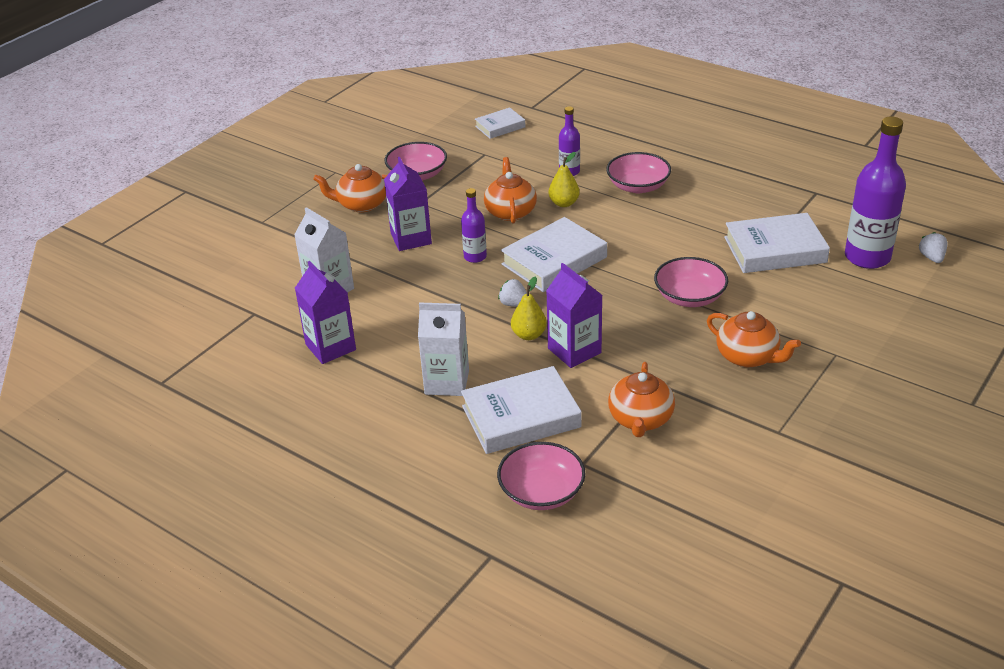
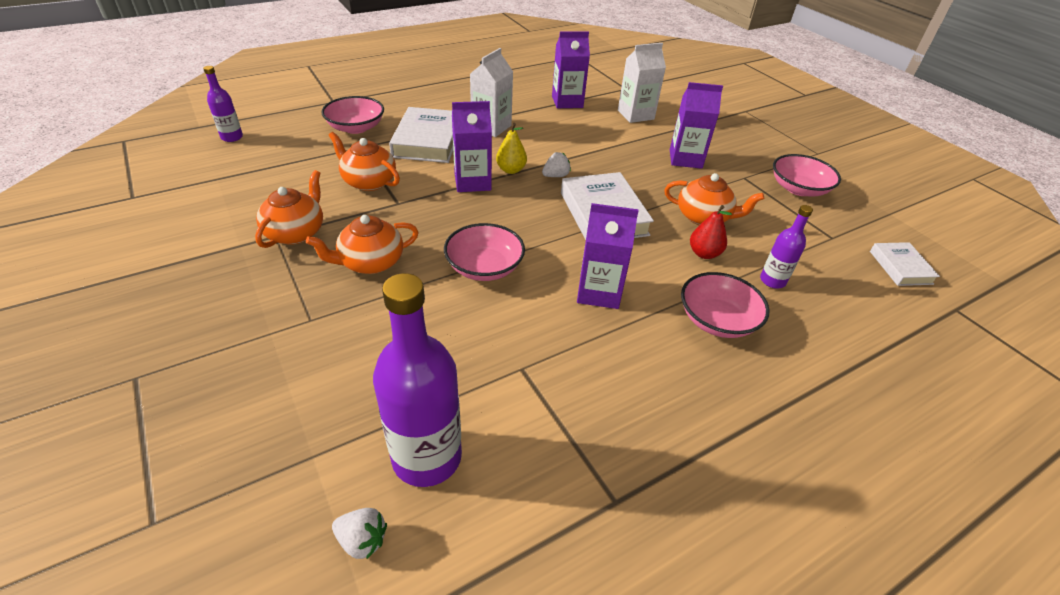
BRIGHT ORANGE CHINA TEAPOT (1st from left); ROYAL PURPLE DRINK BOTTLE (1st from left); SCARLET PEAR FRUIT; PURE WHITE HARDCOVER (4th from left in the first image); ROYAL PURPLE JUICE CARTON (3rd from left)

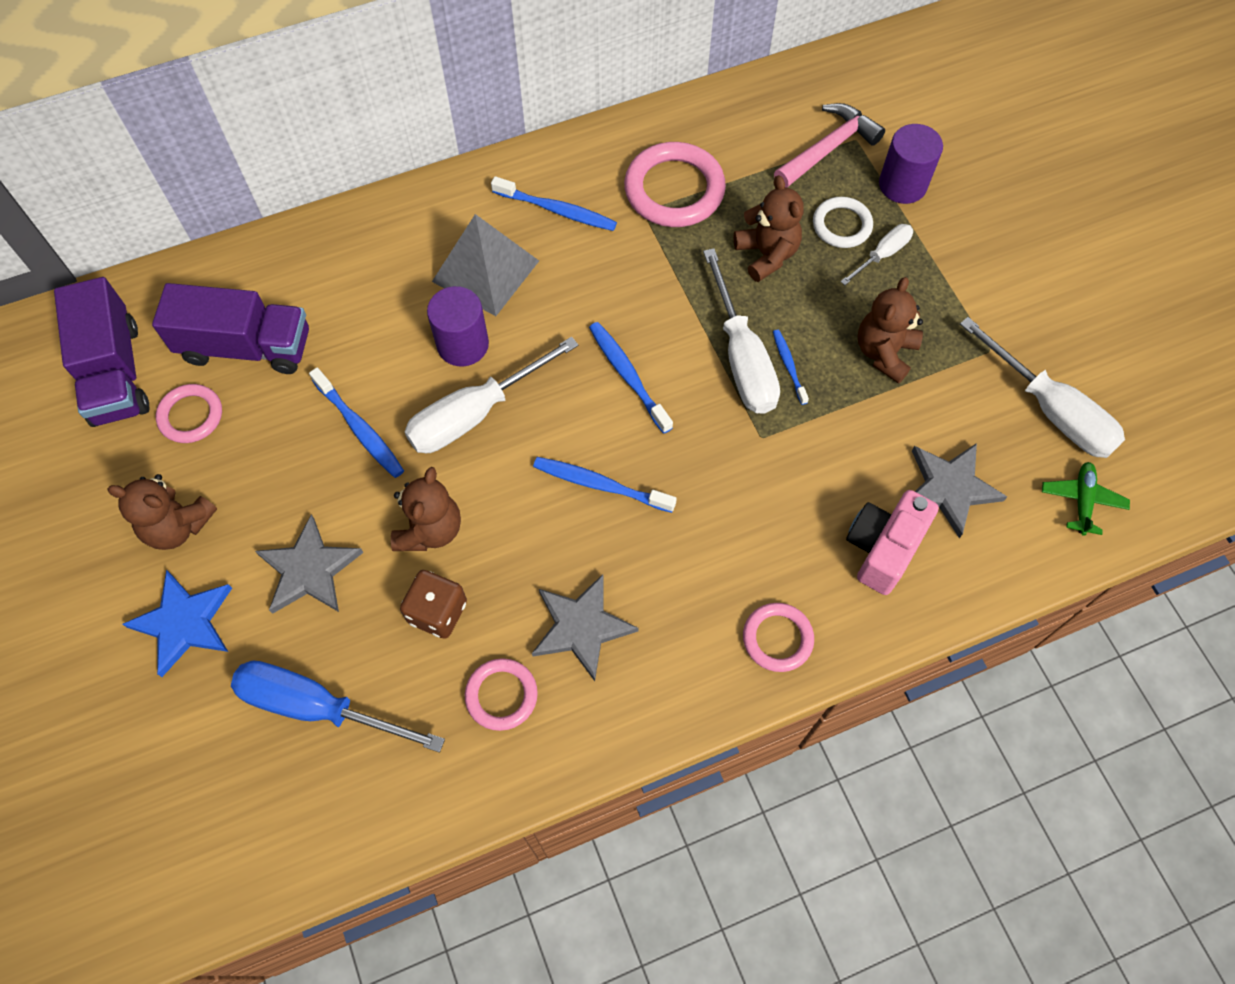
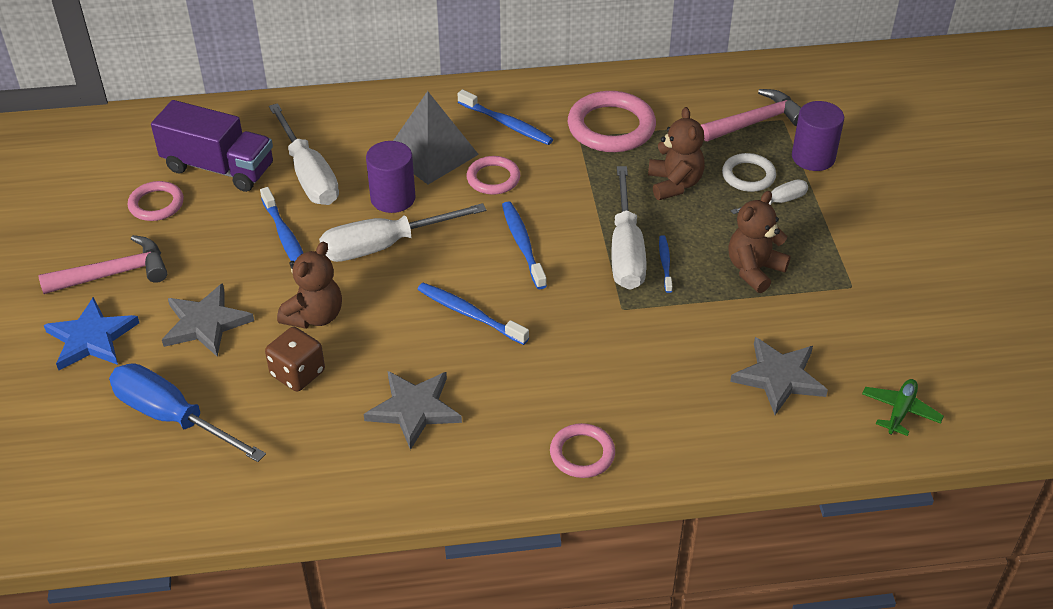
ROYAL PURPLE LORRY (1st from left in the first image); PINK HAMMER (1st from left); PINK RING (2nd from left); PINK COMPACT CAMERA; PURE WHITE FLAT SCREWDRIVER (1st from left)

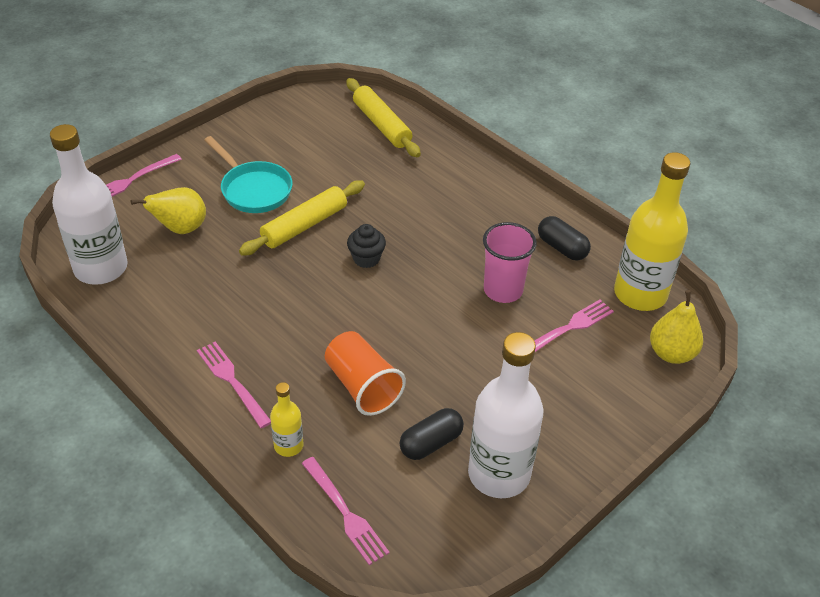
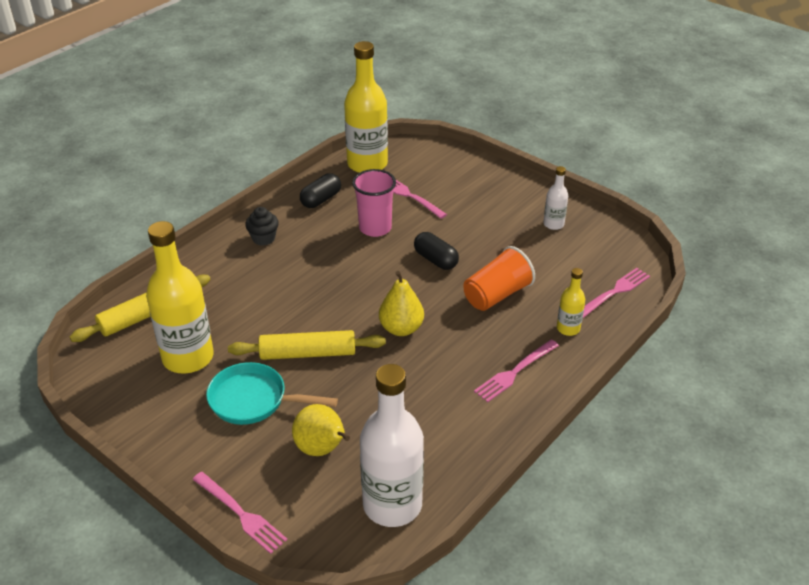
TURQUOISE FRYING PAN; GOLDEN DOUGH ROLLER (2nd from left); JET-BLACK MUFFIN; JET-BLACK PILL (2nd from left); PURE WHITE DRINK BOTTLE (2nd from left); GOLDEN PEAR FRUIT (2nd from left); GOLDEN DRINK BOTTLE (1st from left)

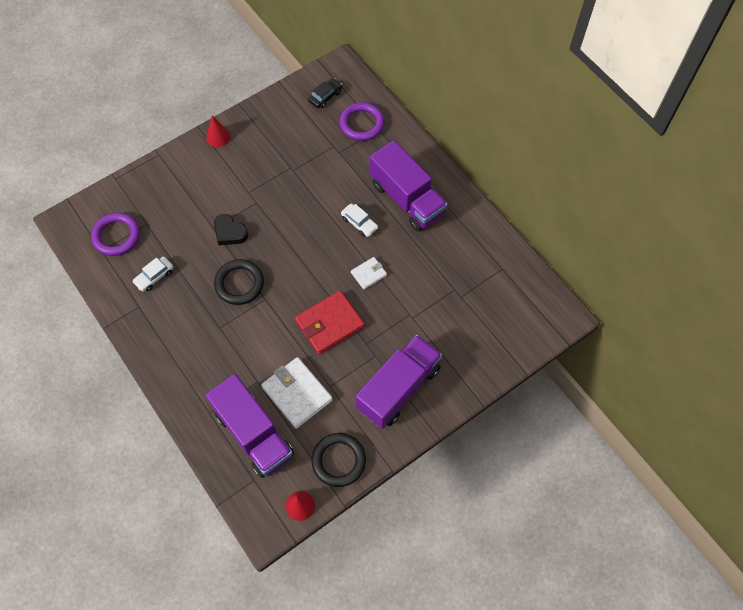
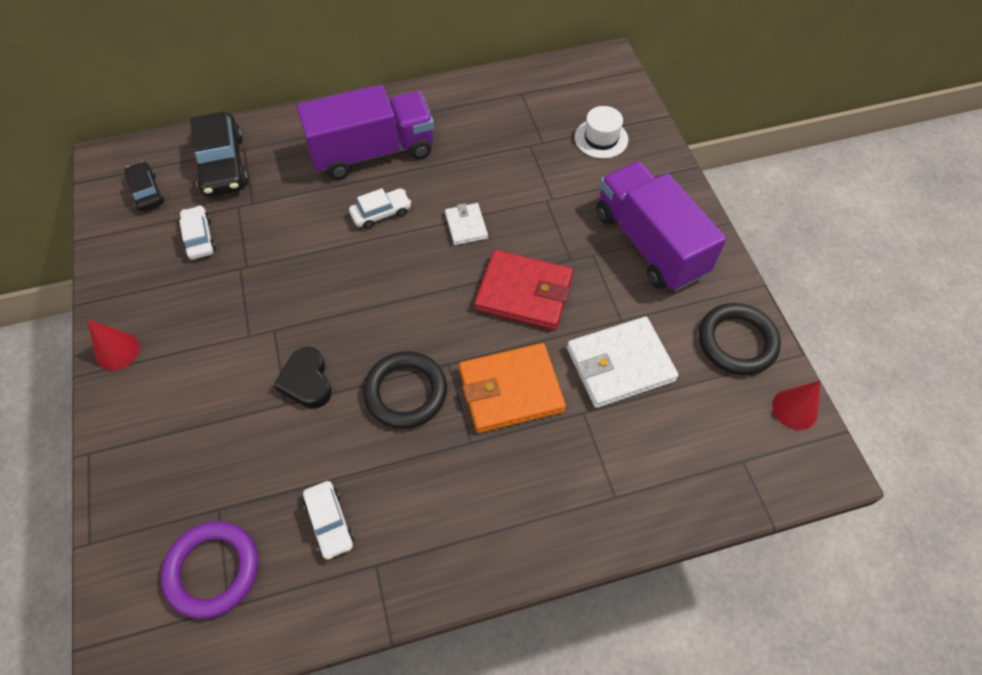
ROYAL PURPLE LORRY (1st from left in the first image); JET-BLACK HEART; SCARLET BILLFOLD; JET-BLACK TOY CAR (2nd from left); PURE WHITE TOY CAR (1st from left); BRIGHT ORANGE BILLFOLD; PURE WHITE TOP HAT

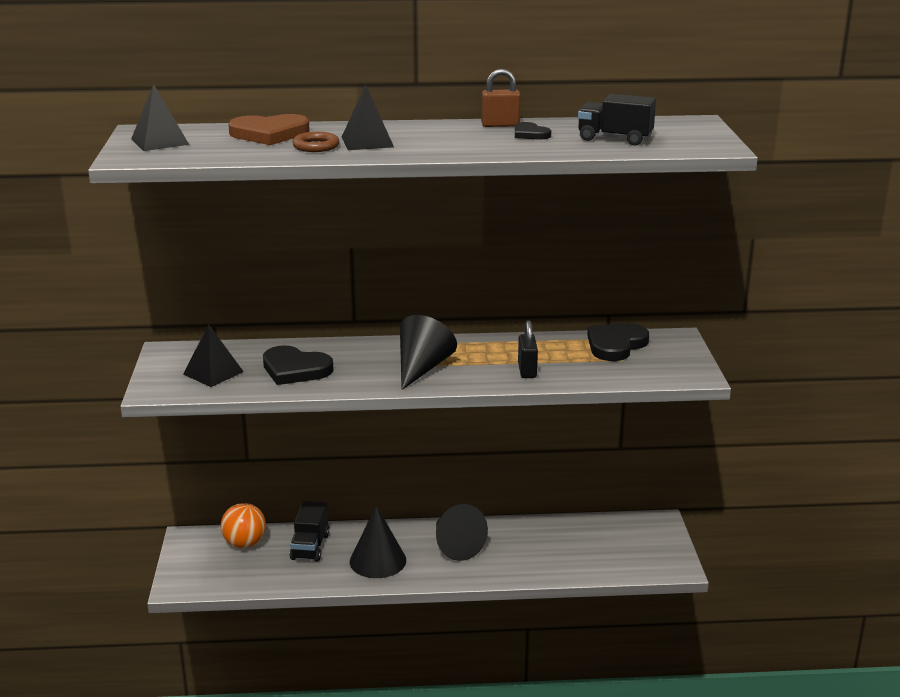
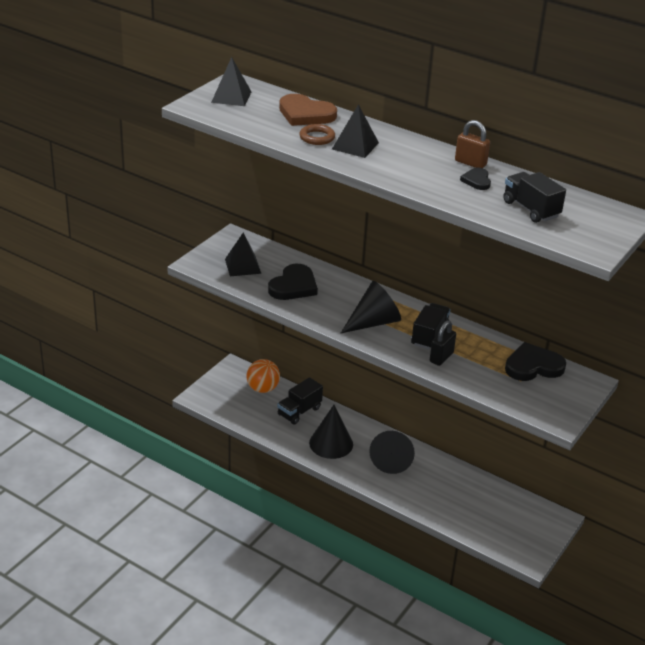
JET-BLACK HEART (1st from left); JET-BLACK LORRY (2nd from left)

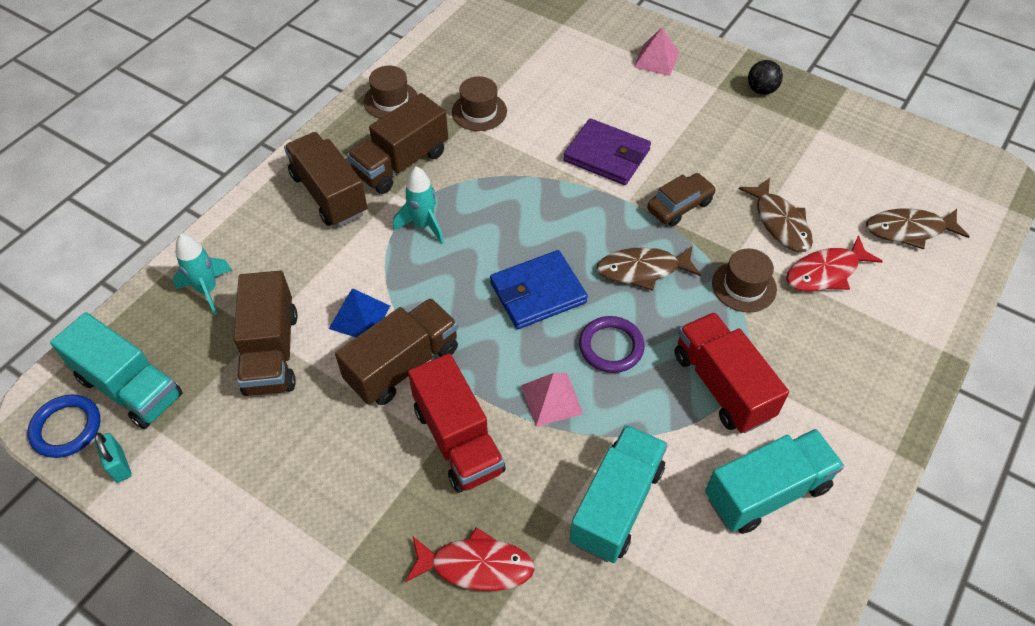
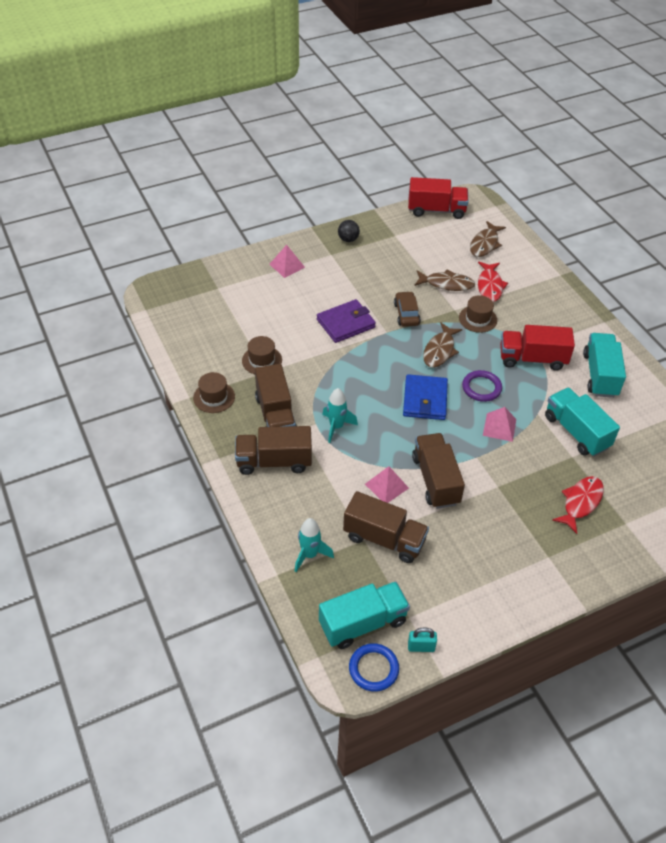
PINK PYRAMID (2nd from left); SCARLET LORRY (1st from left)

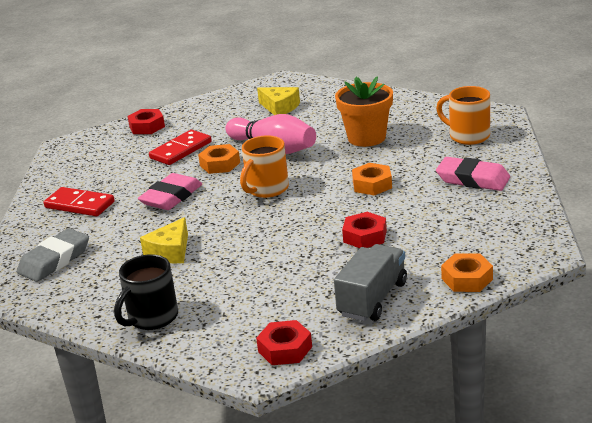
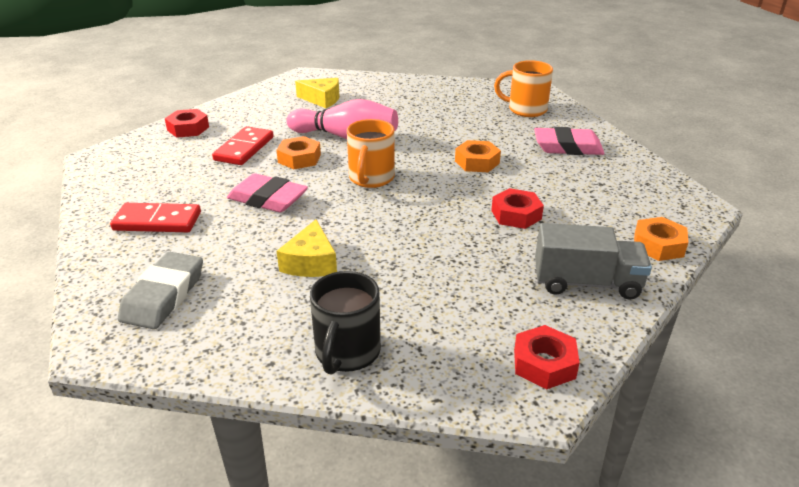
PINK ERASER (1st from left); GREY LORRY; BRIGHT ORANGE POTTED PLANT

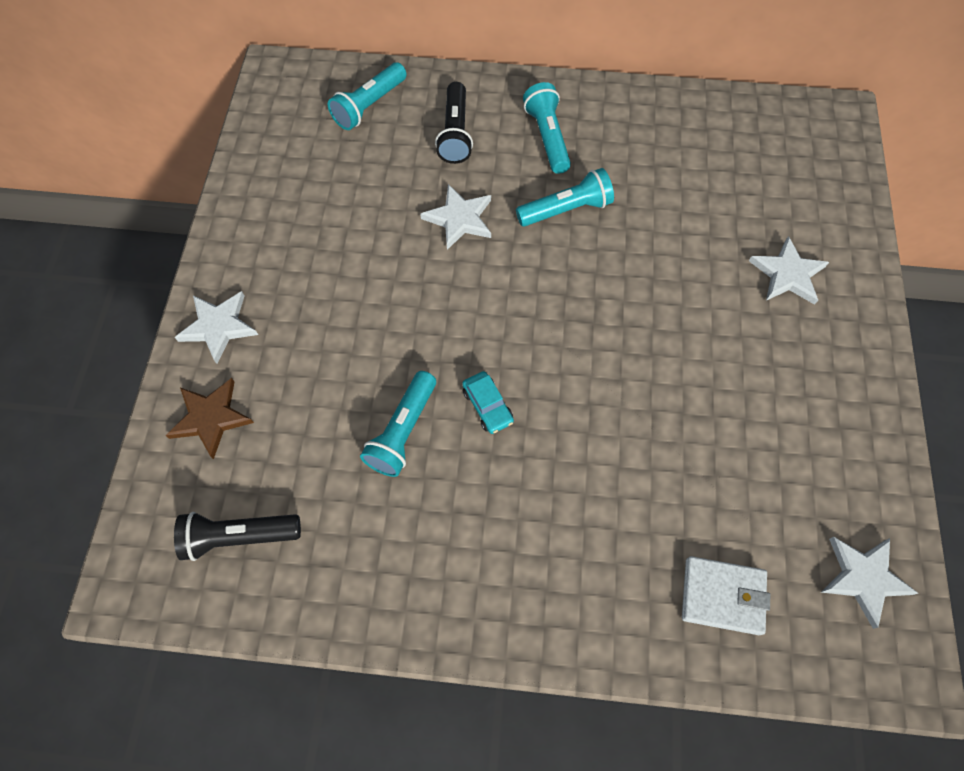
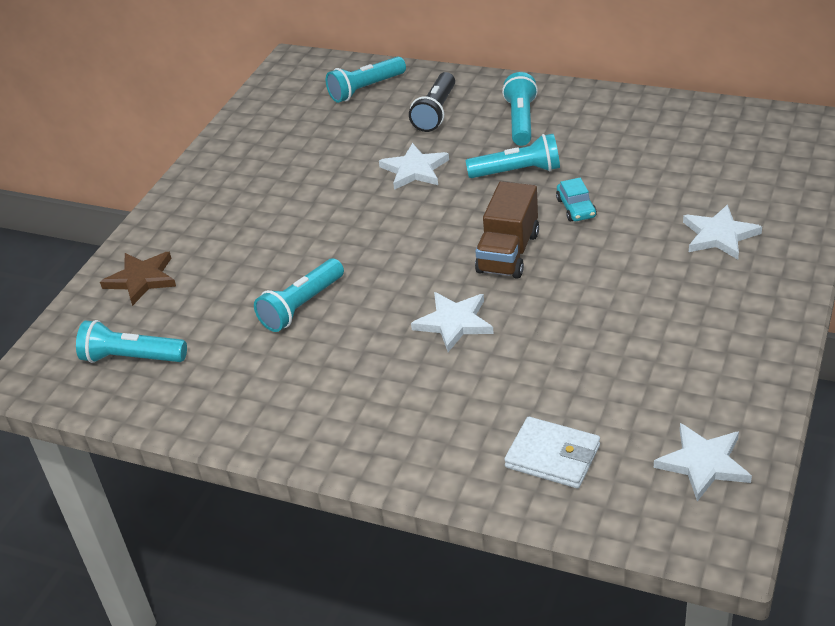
TURQUOISE TORCH (1st from left); PURE WHITE STAR SHAPE (2nd from left); TURQUOISE TOY CAR; BROWN LORRY

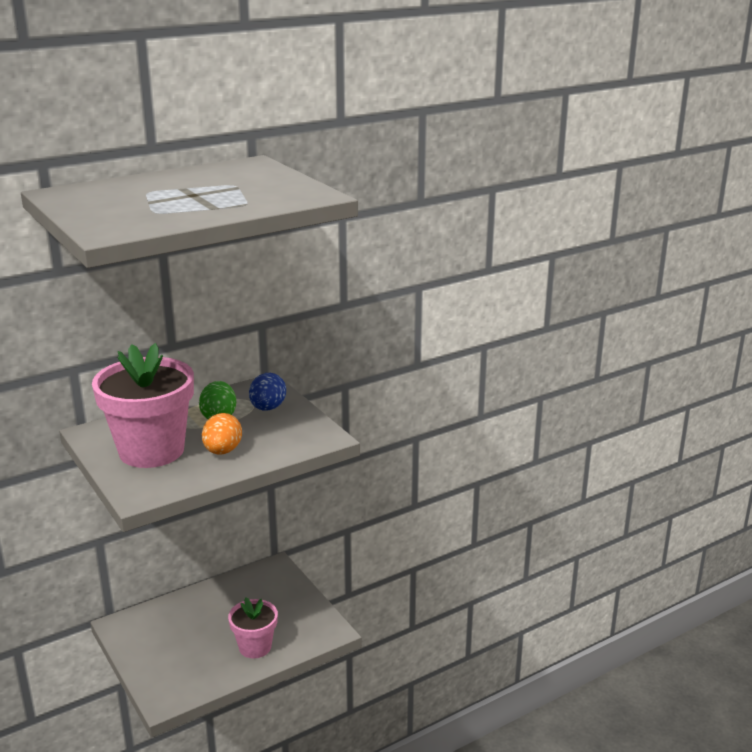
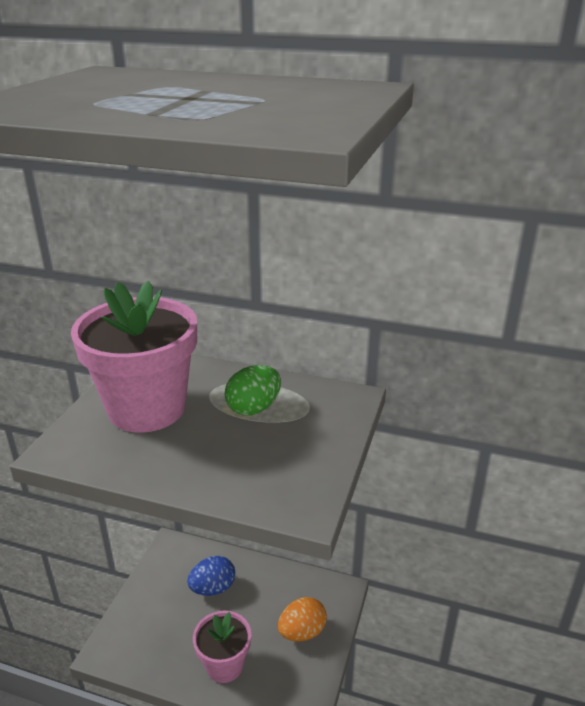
BRIGHT ORANGE TOY EGG; BLUE TOY EGG

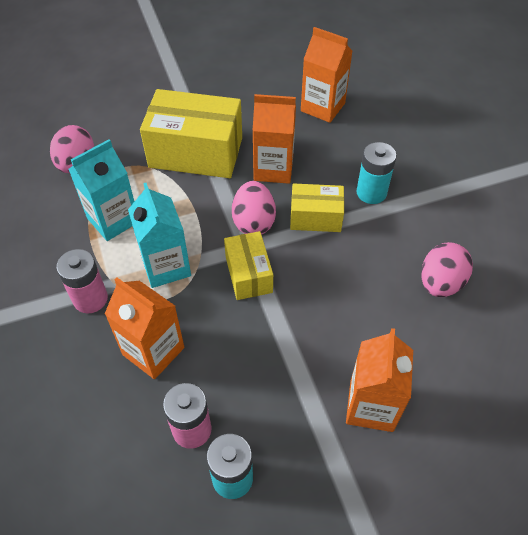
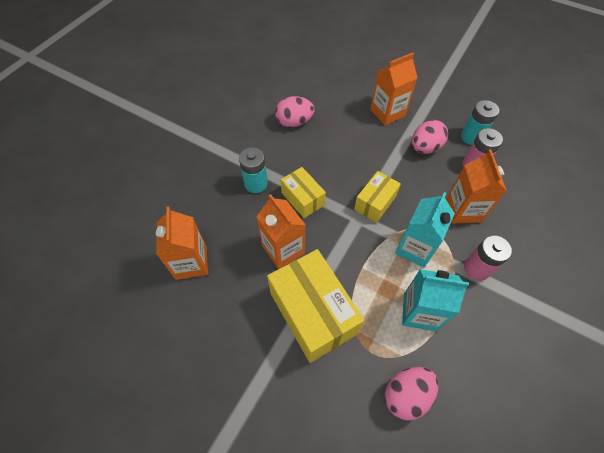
PINK TOY EGG (3rd from left)

